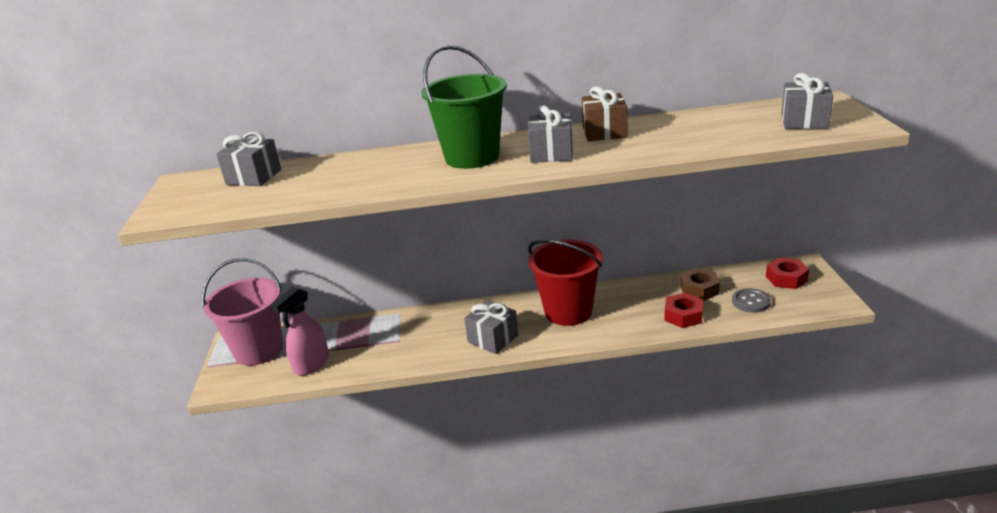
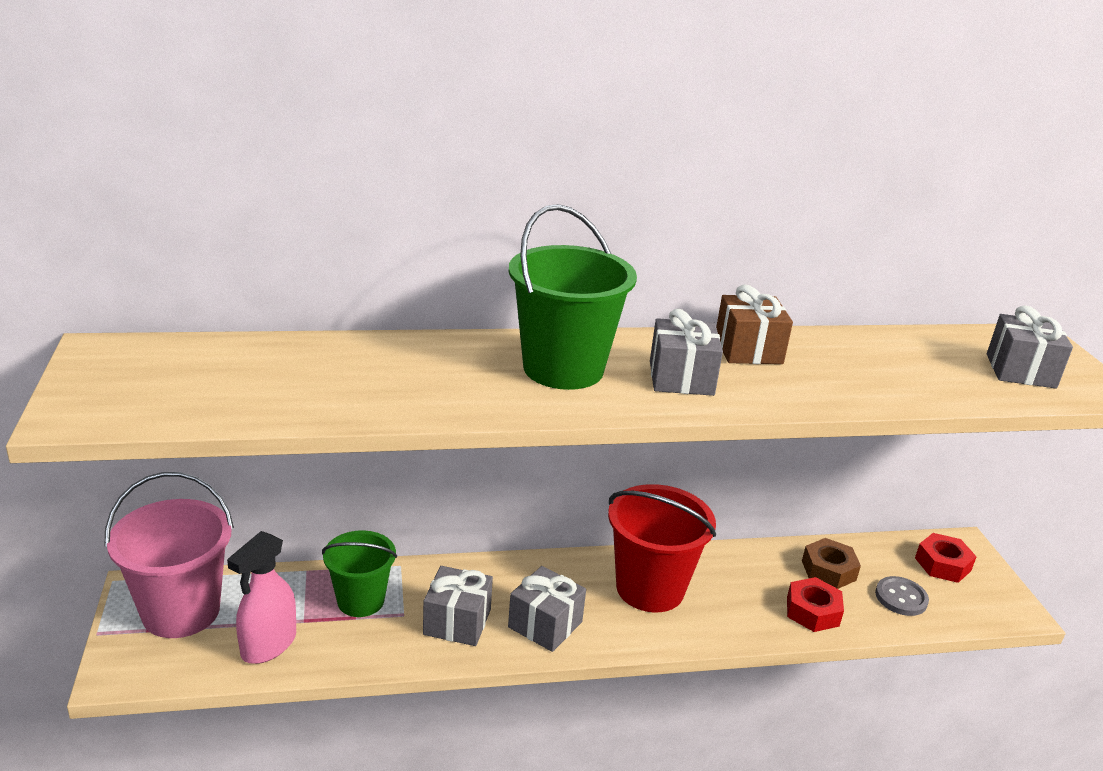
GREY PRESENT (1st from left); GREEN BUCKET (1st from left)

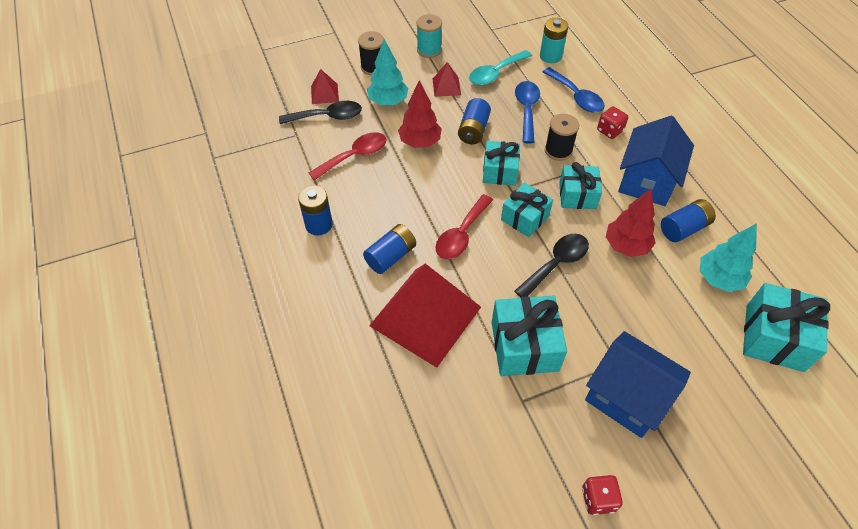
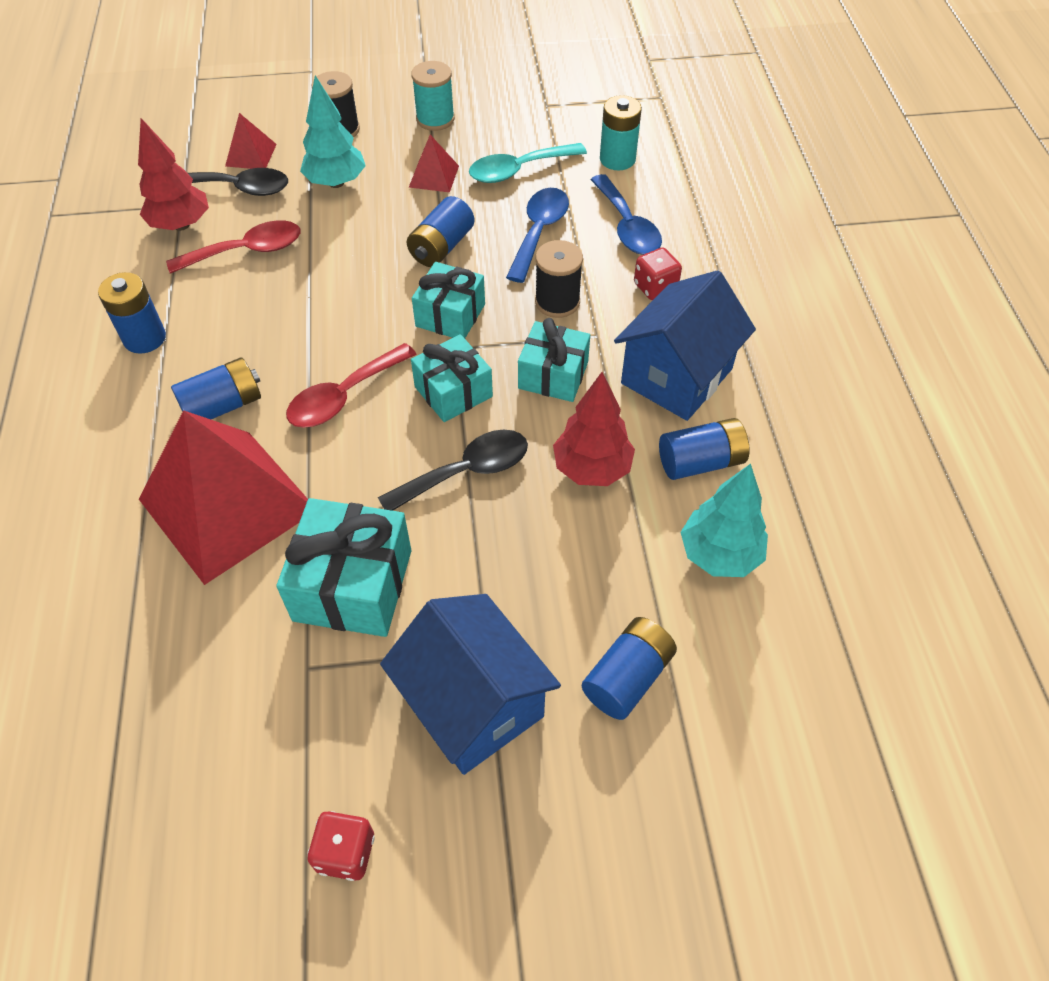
SCARLET TREE (1st from left); TURQUOISE PRESENT (5th from left in the first image); BLUE BATTERY (4th from left)

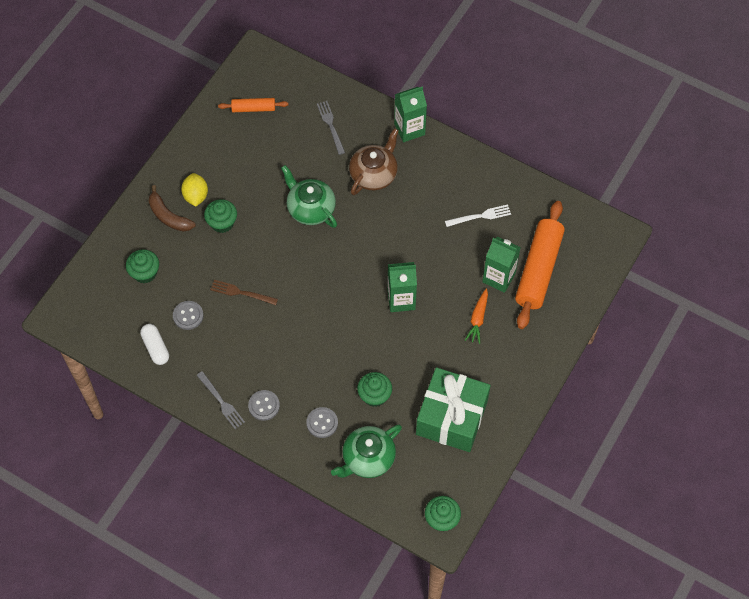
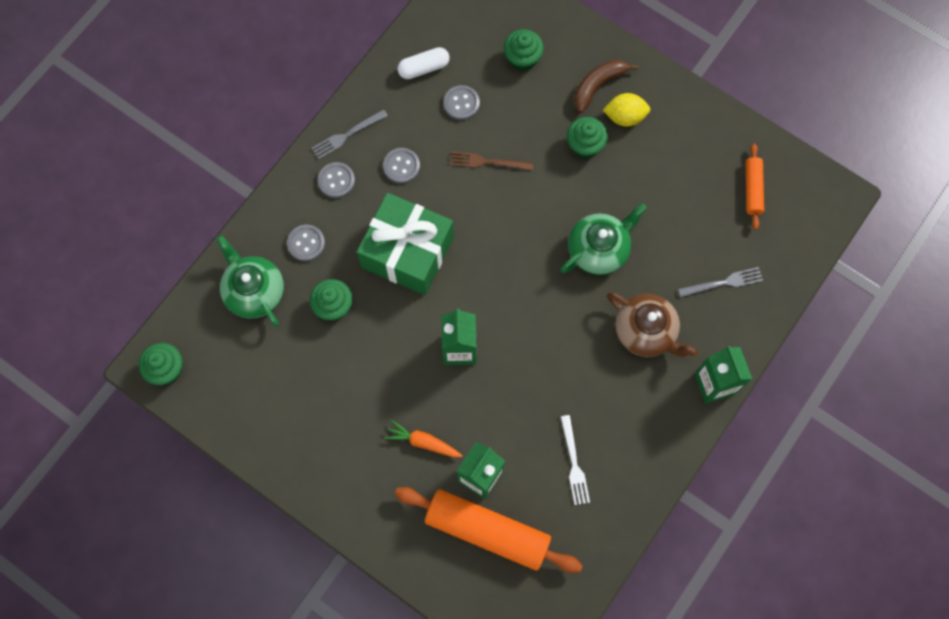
BROWN DINNER FORK; GREEN PRESENT; GREY BUTTON (3rd from left)

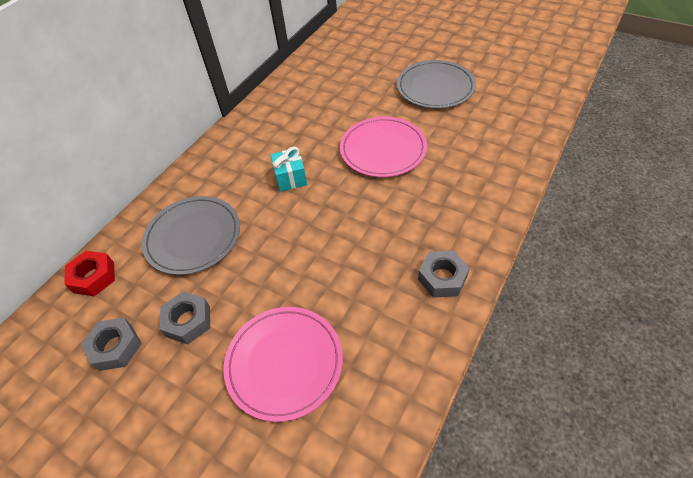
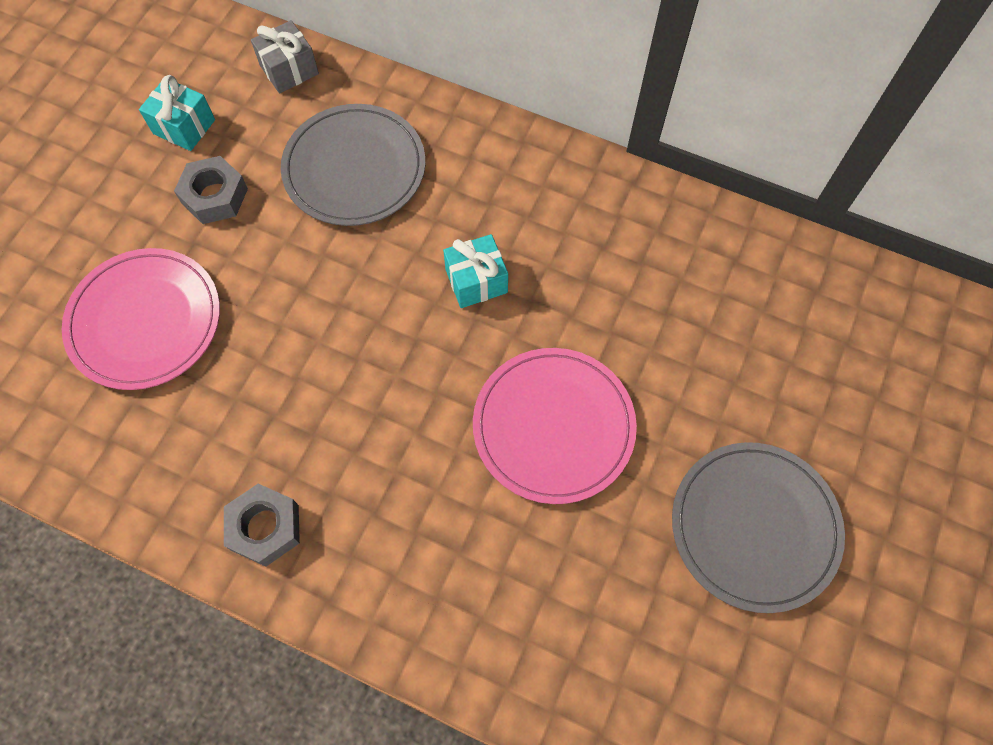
GREY PRESENT; TURQUOISE PRESENT (1st from left)

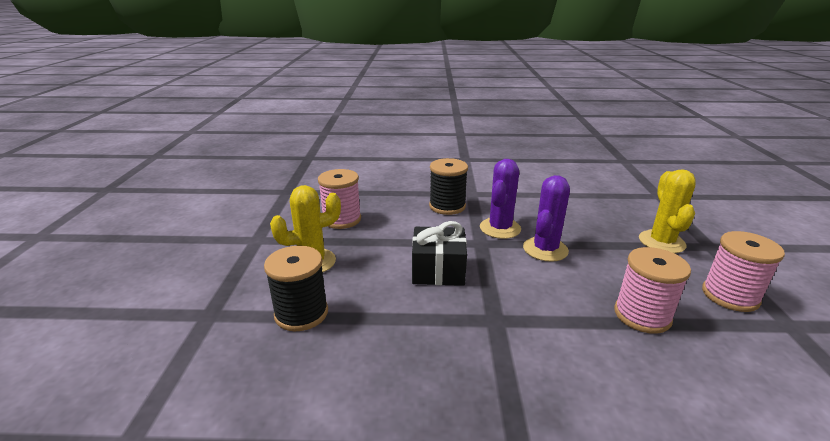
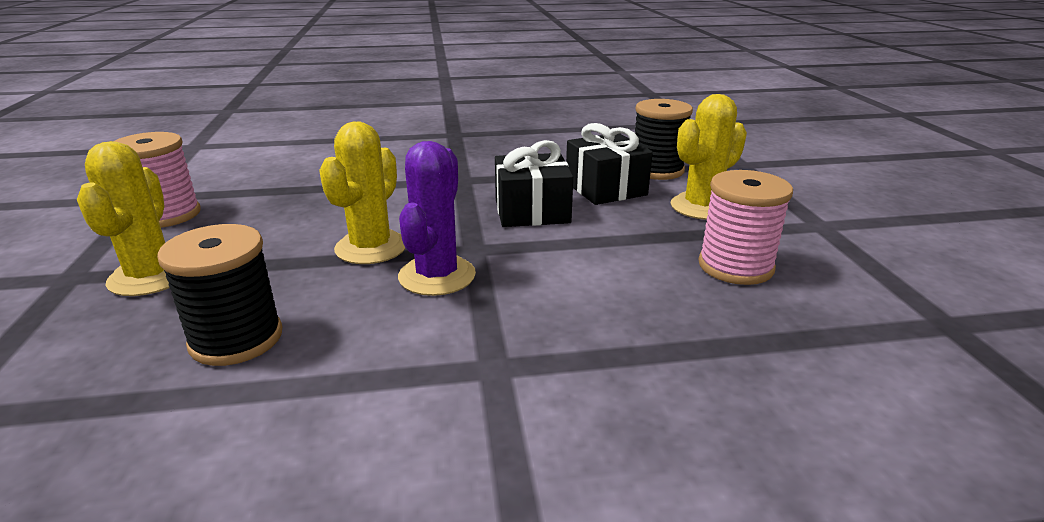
JET-BLACK SPOOL (1st from left); GOLDEN SAGUARO CACTUS (2nd from left); PINK SPOOL (2nd from left in the first image); JET-BLACK PRESENT (2nd from left)

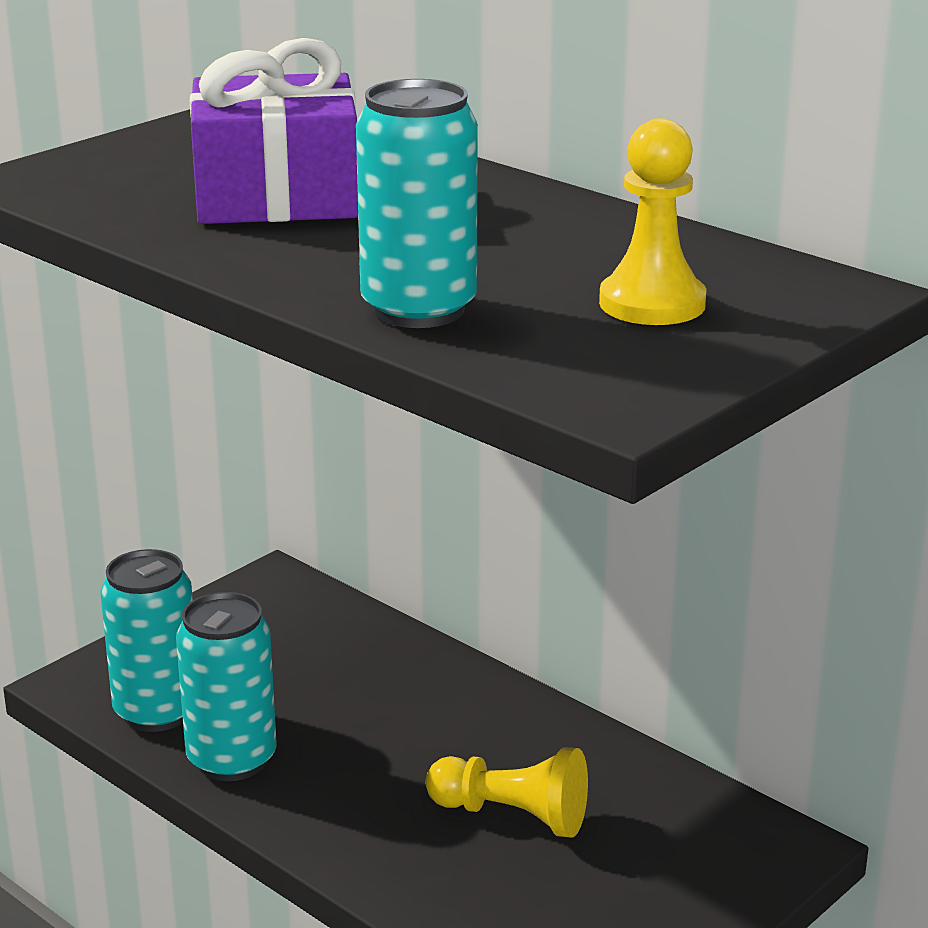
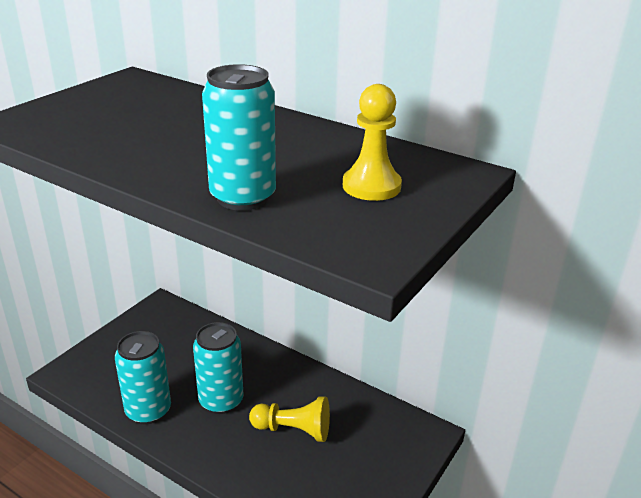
TURQUOISE TIN (2nd from left); ROYAL PURPLE PRESENT

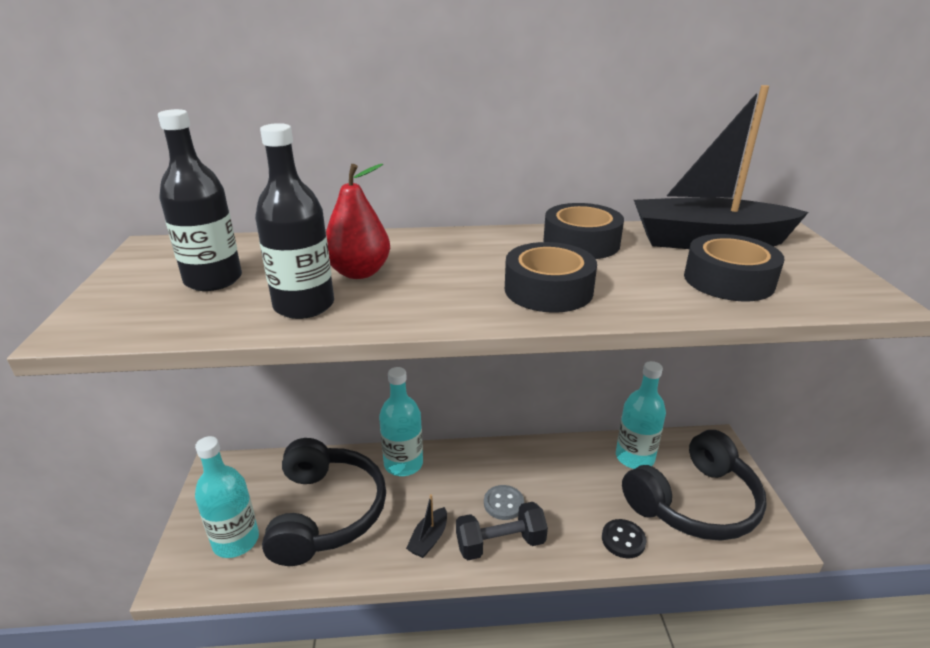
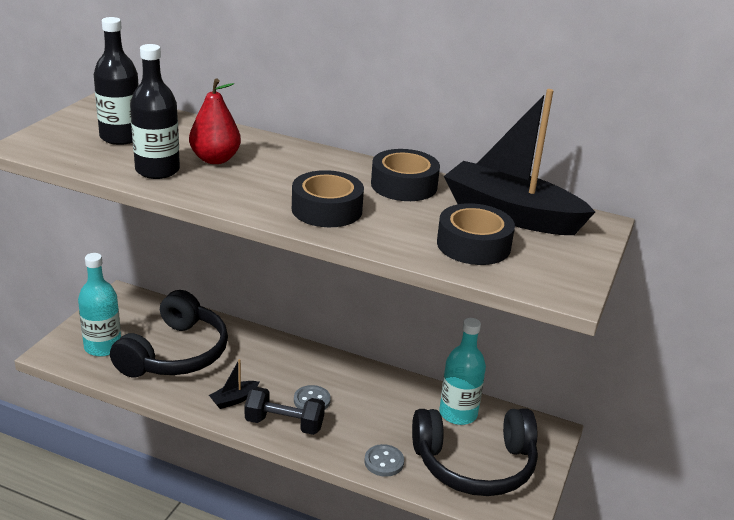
TURQUOISE DRINK BOTTLE (2nd from left in the first image); GREY BUTTON (2nd from left)

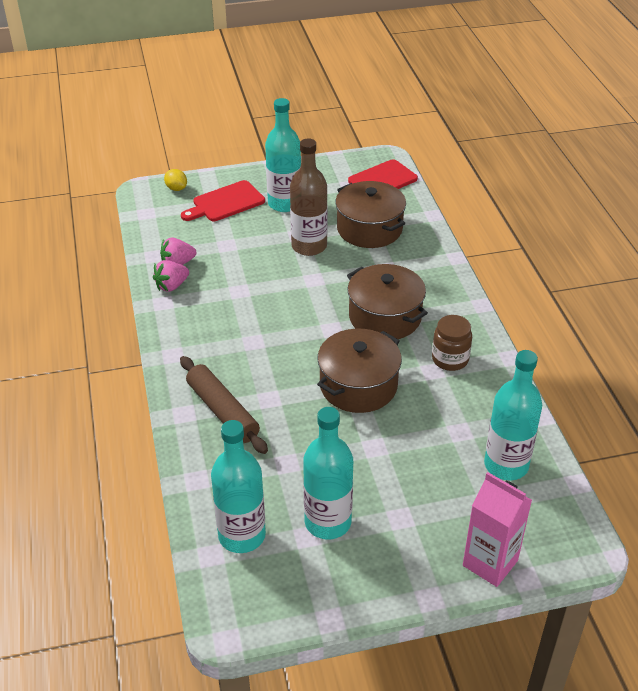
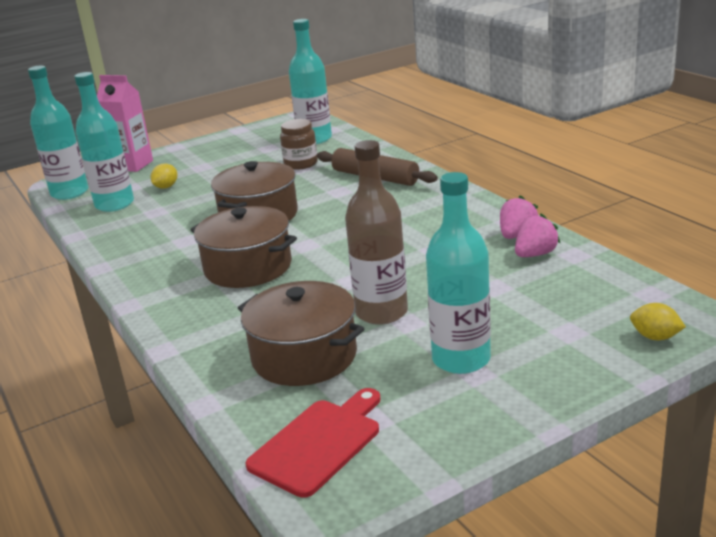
SCARLET CUTTING BOARD (1st from left in the first image); TURQUOISE DRINK BOTTLE (1st from left); BROWN JAR; GOLDEN LEMON (1st from left)

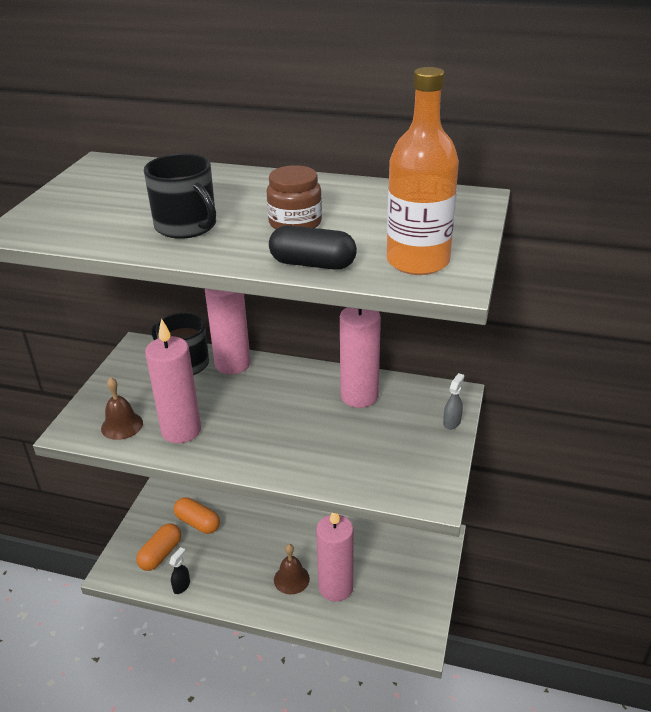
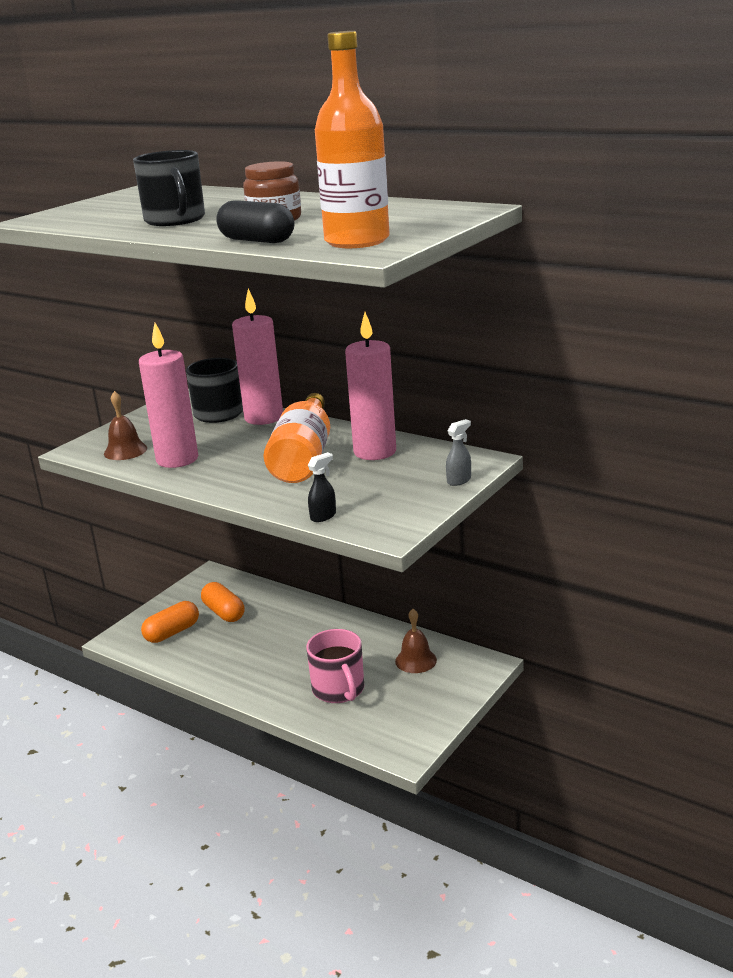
JET-BLACK SPRAY BOTTLE; BROWN BELL (2nd from left); PINK TEA MUG; BRIGHT ORANGE DRINK BOTTLE (1st from left)

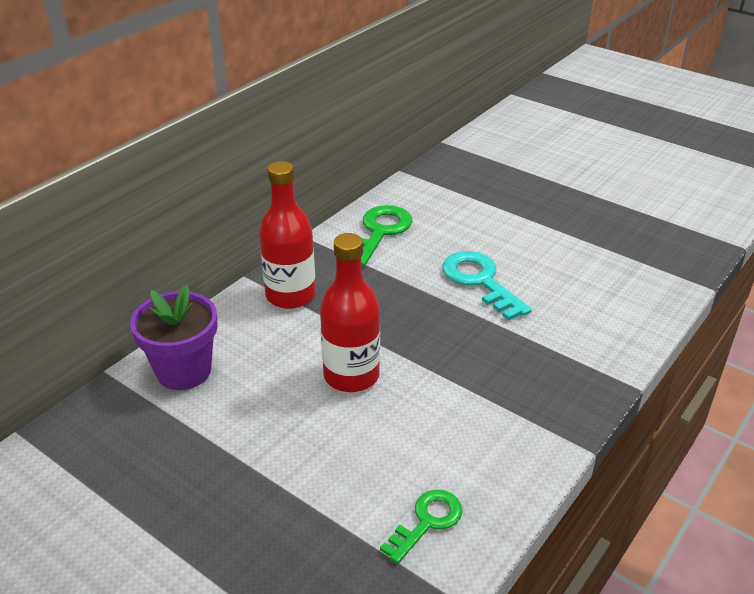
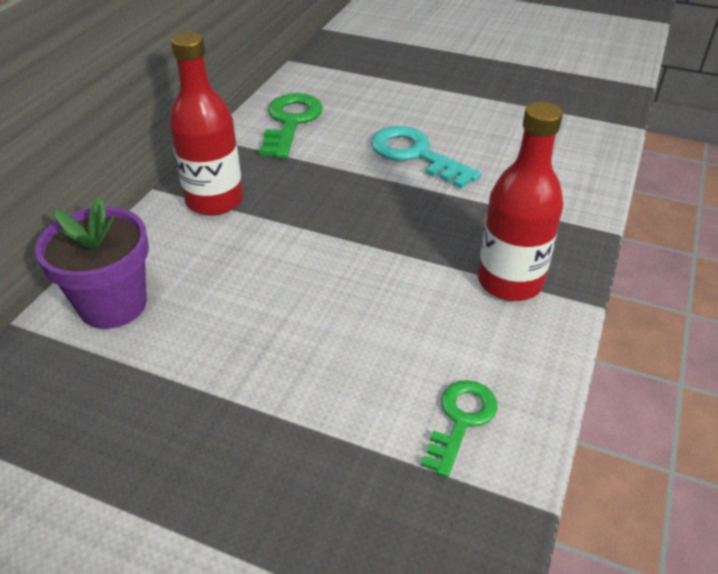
SCARLET DRINK BOTTLE (2nd from left)

